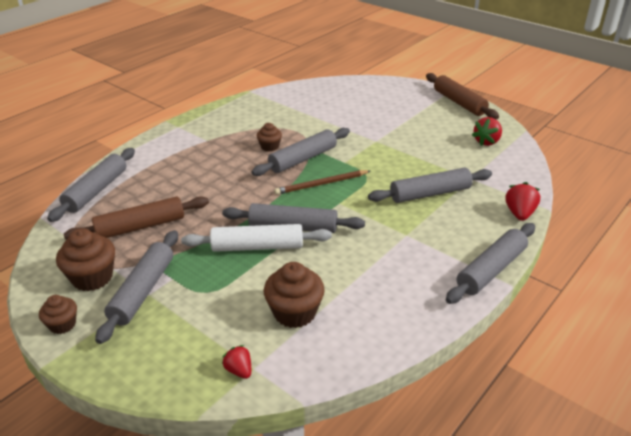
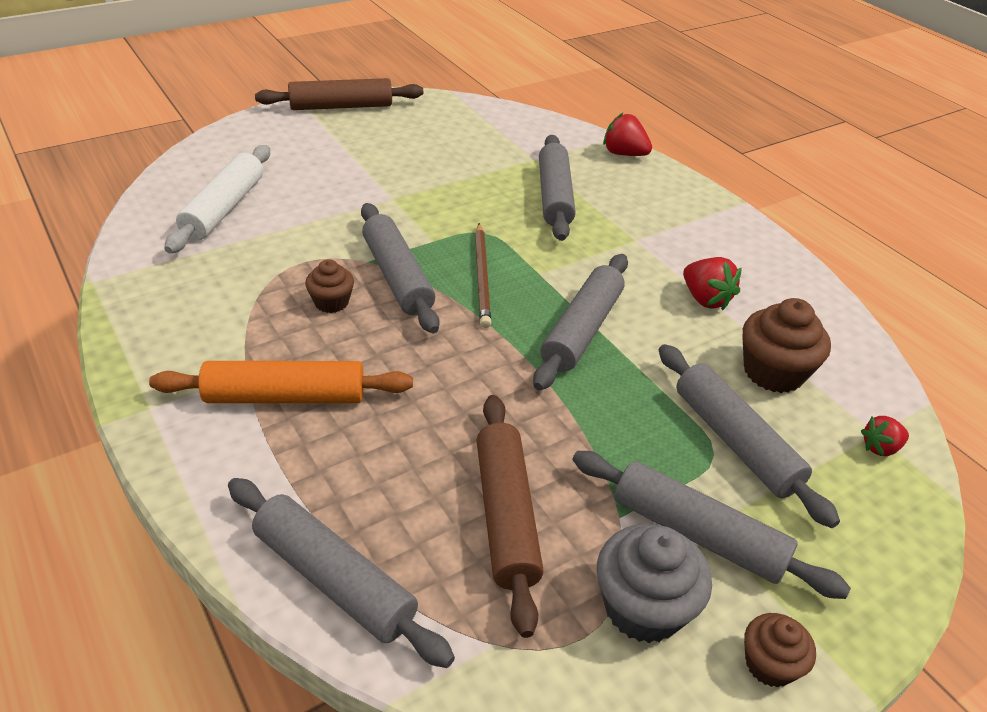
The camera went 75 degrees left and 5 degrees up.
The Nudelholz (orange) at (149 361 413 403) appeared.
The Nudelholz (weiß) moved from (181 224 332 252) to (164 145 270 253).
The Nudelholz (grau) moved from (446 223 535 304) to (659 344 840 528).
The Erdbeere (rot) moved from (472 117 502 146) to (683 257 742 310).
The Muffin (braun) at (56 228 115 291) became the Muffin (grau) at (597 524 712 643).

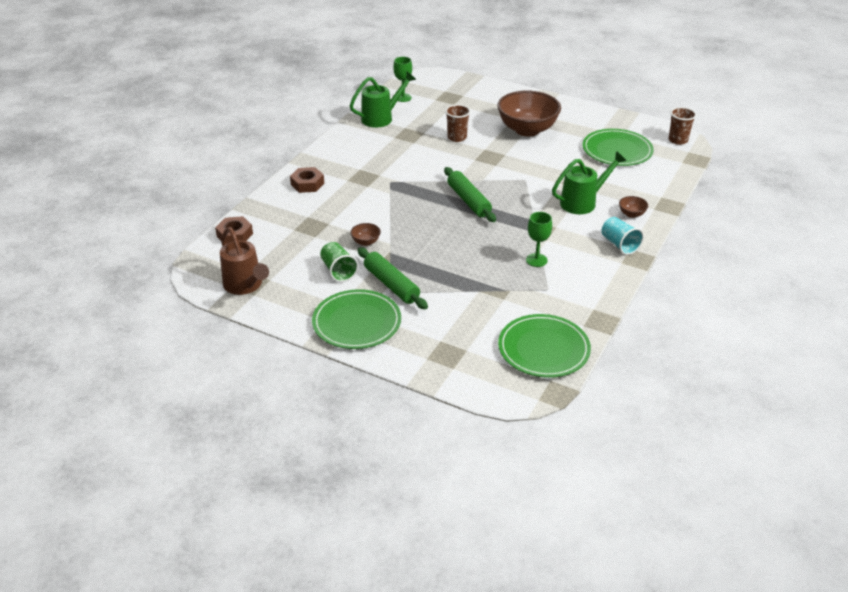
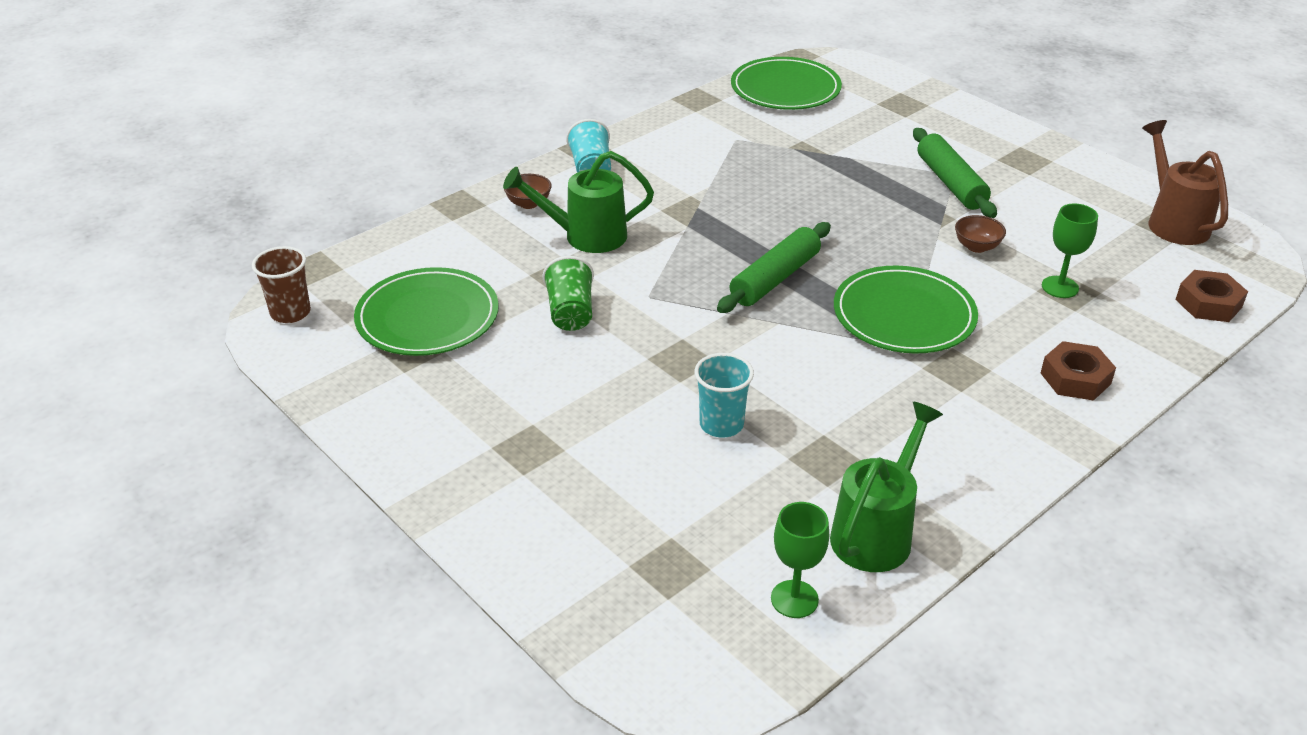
The camera went 160 degrees left and 0 degrees up.
The Schüssel (braun) at (497 90 561 136) disappeared.
The Teller (grün) moved from (312 289 401 349) to (834 266 978 354).
The Becher (grün) moved from (320 242 359 282) to (543 256 594 331).
The Kelch (grün) moved from (526 212 552 267) to (1042 203 1098 298).
The Becher (braun) at (445 104 471 142) became the Becher (türkis) at (694 353 754 437).
The Gießkanne (grün) at (350 72 416 127) turned 135 degrees clockwise.
The Nudelholz (grün) at (444 167 496 222) turned 45 degrees clockwise.

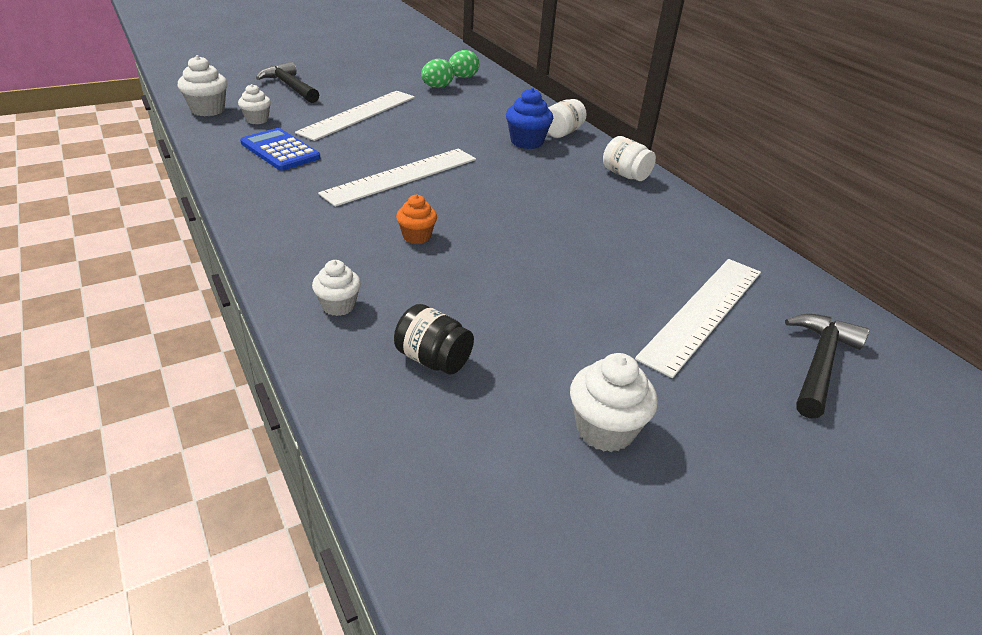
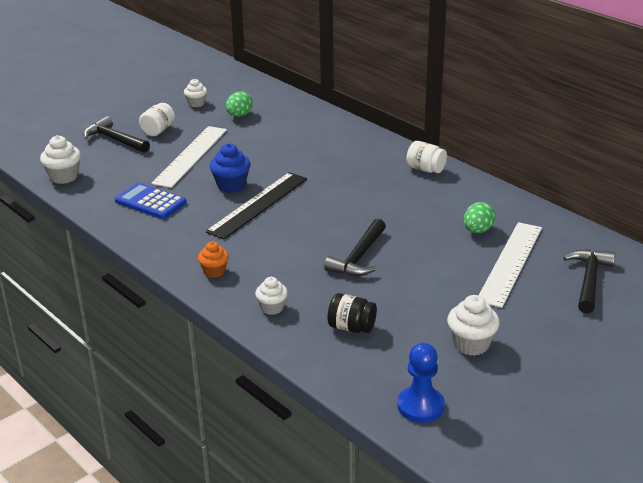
The camera went 10 degrees left and 5 degrees down.
The Hammer (schwarz) at (324 219 386 276) appeared.
The Bauer (blau) at (397 343 445 423) appeared.
The Muffin (weiß) moved from (238 84 271 124) to (184 79 207 107).
The Muffin (orange) moved from (396 194 437 244) to (198 241 229 278).
The Ei (grün) moved from (449 50 479 78) to (464 202 495 233).
The Muffin (blau) moved from (506 88 553 149) to (210 143 251 193).
The Einmachglas (weiß) moved from (547 99 587 138) to (139 103 175 136).
The Lineal (weiß) at (318 149 476 207) became the Lineal (schwarz) at (205 172 307 240).

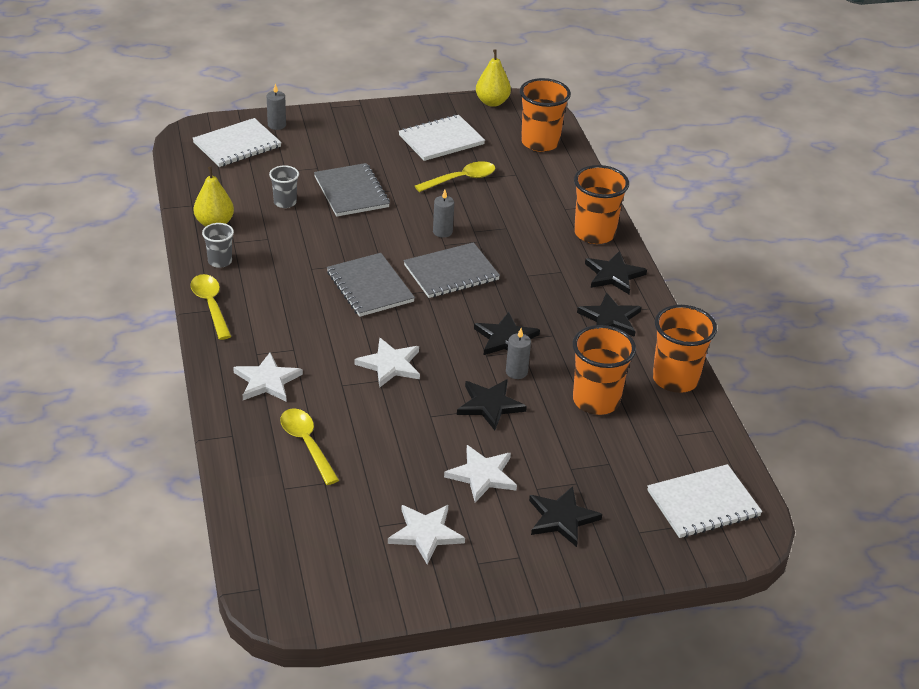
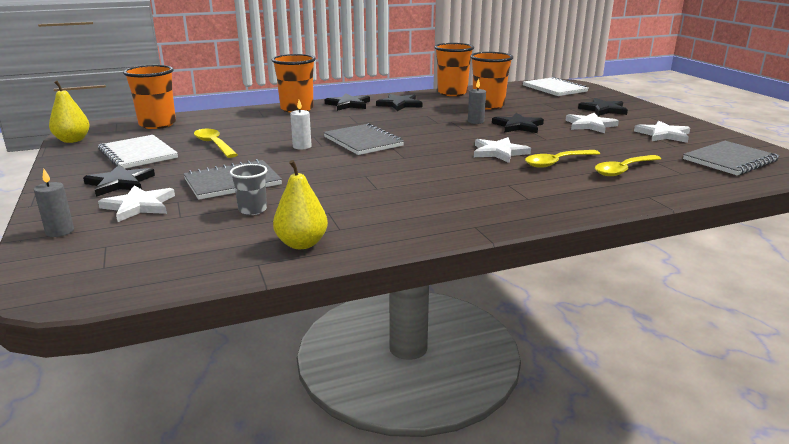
The camera went 95 degrees left and 15 degrees down.
The Notizbuch (weiß) at (192 118 282 167) disappeared.
The Becher (grau) at (202 223 234 268) disappeared.
The Löffel (gelb) moved from (190 274 232 340) to (525 150 600 168).
The Stern (weiß) moved from (233 352 303 401) to (98 185 175 222).
The Notizbuch (grau) moved from (327 253 415 317) to (683 141 780 175).
The Stern (schwarz) moved from (474 312 540 355) to (83 165 155 197).
The Kerze (grau) at (433 190 454 238) became the Kerze (weiß) at (290 100 311 150).

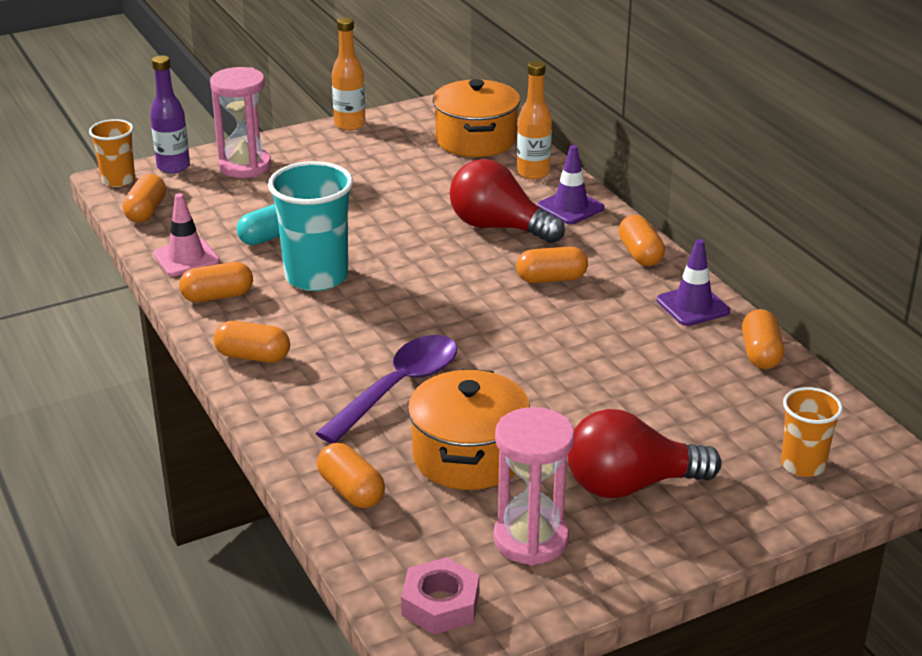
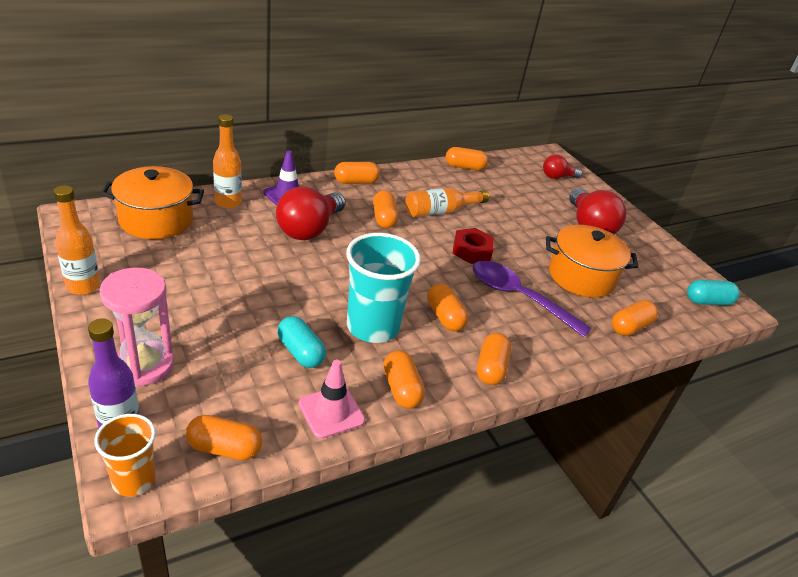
The camera went 95 degrees left and 5 degrees up.
The Sanduhr (rosa) at (493 407 574 566) disappeared.
The Leitkegel (lila) at (657 239 730 326) disappeared.
The Flasche (orange) at (405 188 489 217) appeared.
The Kapsel (orange) at (427 284 468 331) appeared.
The Sechskantmutter (rot) at (452 228 494 264) appeared.
The Sechskantmutter (rosa) at (401 557 479 635) was replaced by the Kapsel (türkis) at (687 280 740 305).
The Becher (orange) at (781 387 843 477) was replaced by the Glühbirne (rot) at (543 154 582 179).

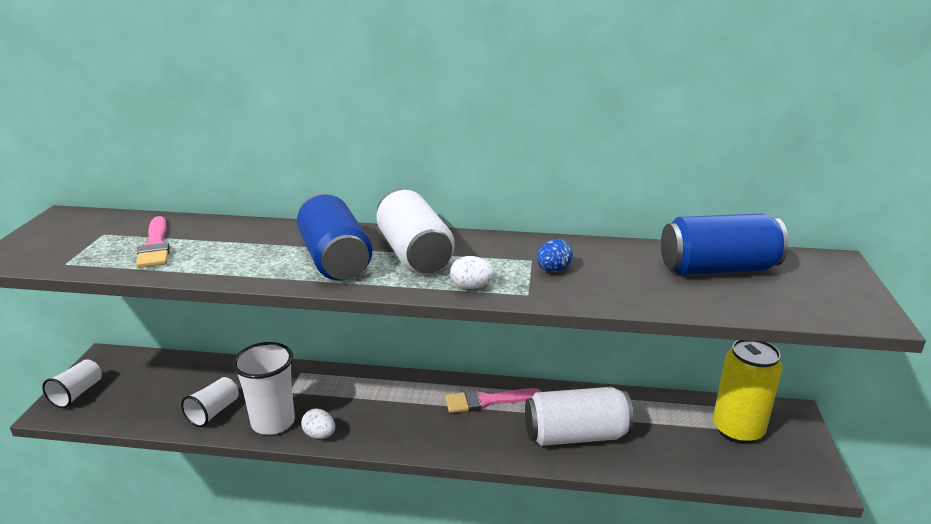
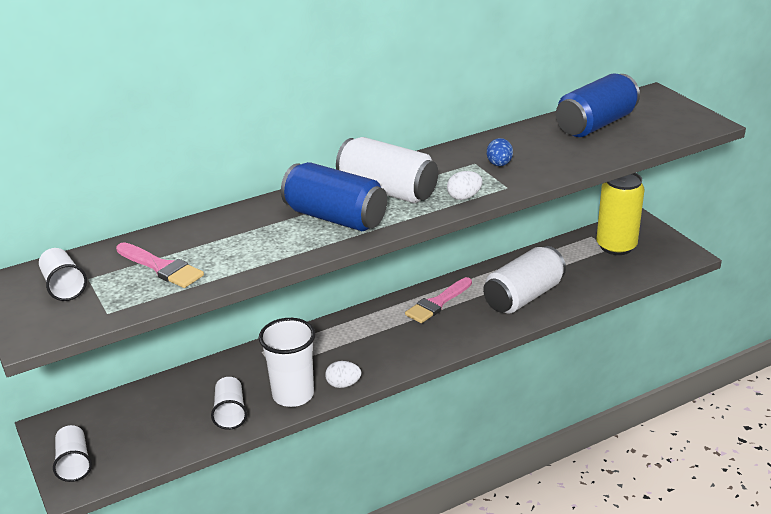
The camera went 35 degrees left and 5 degrees up.
The Becher (weiß) at (39 248 87 301) appeared.

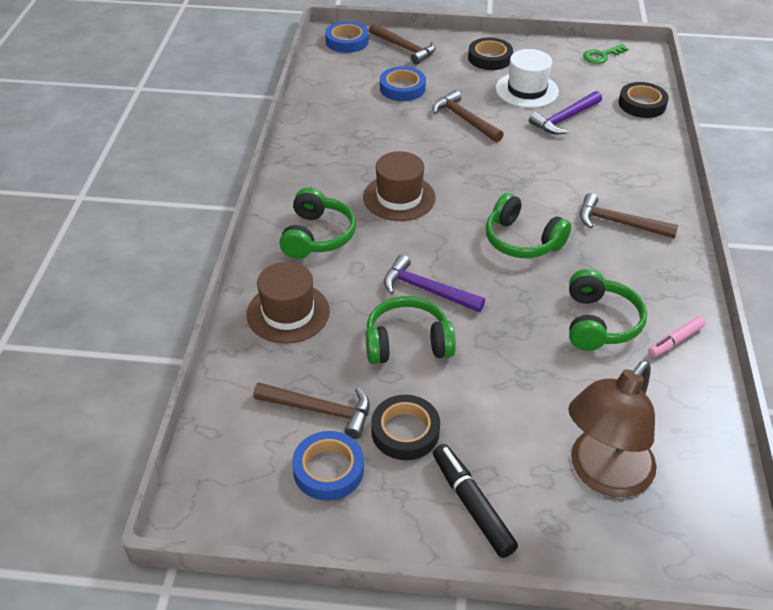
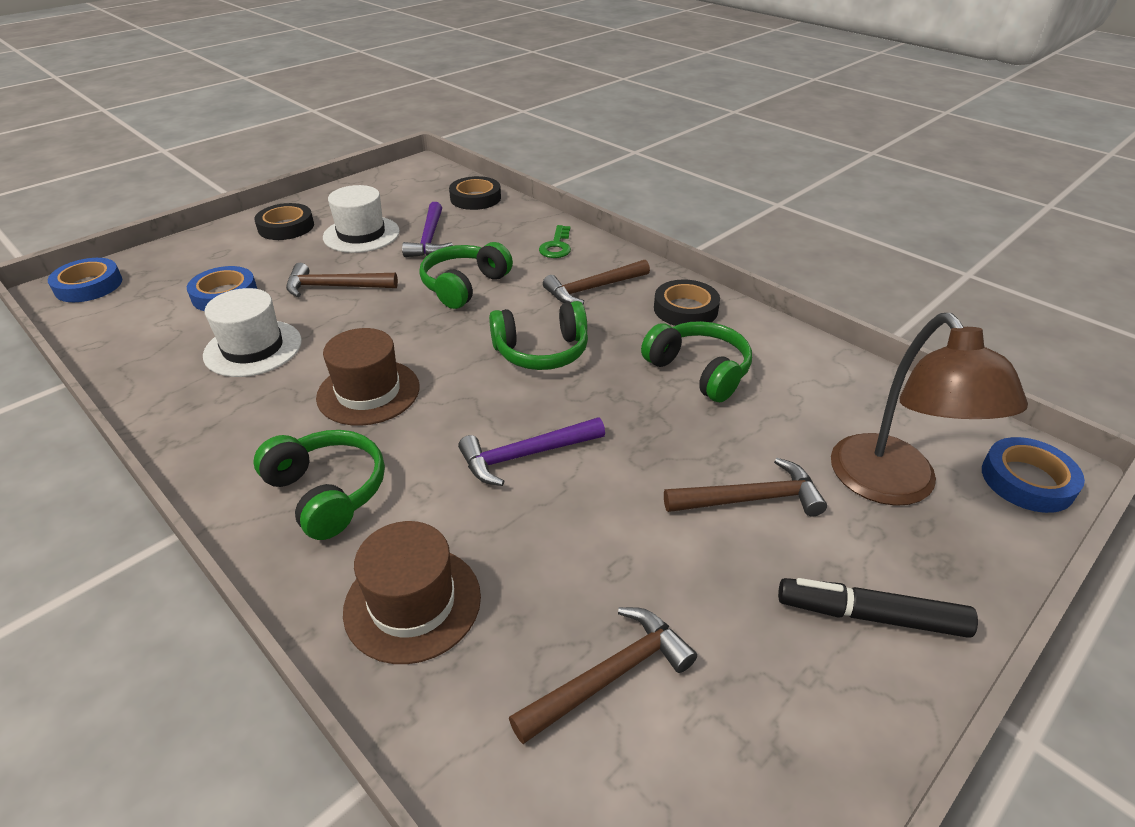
The camera went 50 degrees left and 5 degrees down.
The Filzstift (rosa) at (648 316 705 357) disappeared.
The Hut (weiß) at (203 288 302 377) appeared.
The Klebeband (blau) moved from (292 431 364 501) to (982 437 1085 513).
The Kopfhörer (grün) moved from (365 296 456 364) to (419 242 513 309).
The Hammer (braun) moved from (369 23 436 64) to (664 458 827 516).
The Klebeband (schwarz) moved from (371 395 440 460) to (654 280 720 326).
The Schlüssel (grün) moved from (583 44 628 64) to (539 225 571 258).

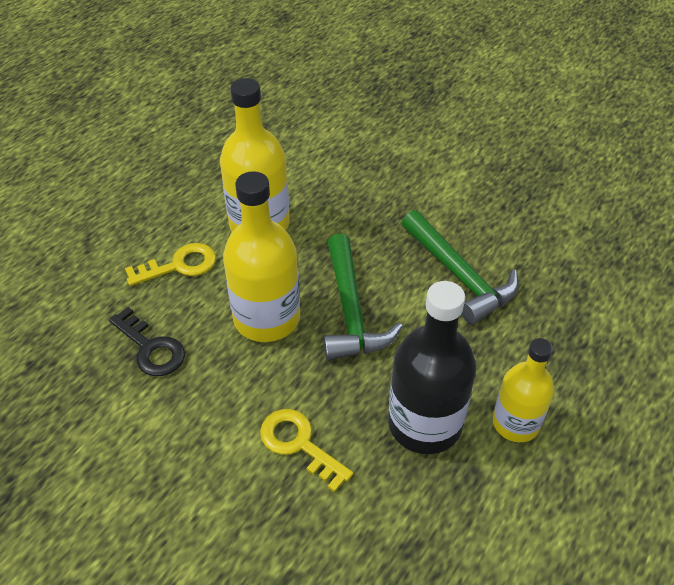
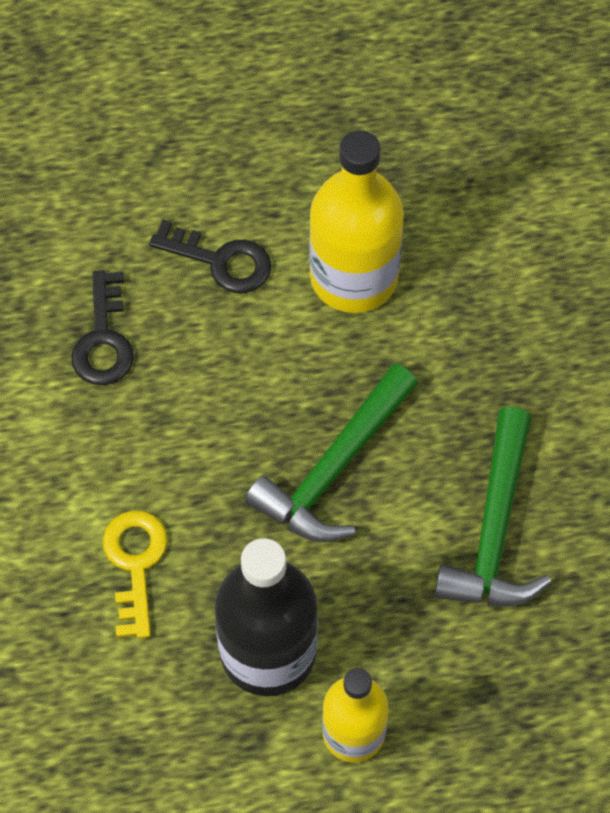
The camera went 45 degrees right and 15 degrees up.
The Flasche (gelb) at (223 171 300 342) disappeared.
The Schlüssel (gelb) at (125 243 216 286) became the Schlüssel (schwarz) at (149 220 272 293).

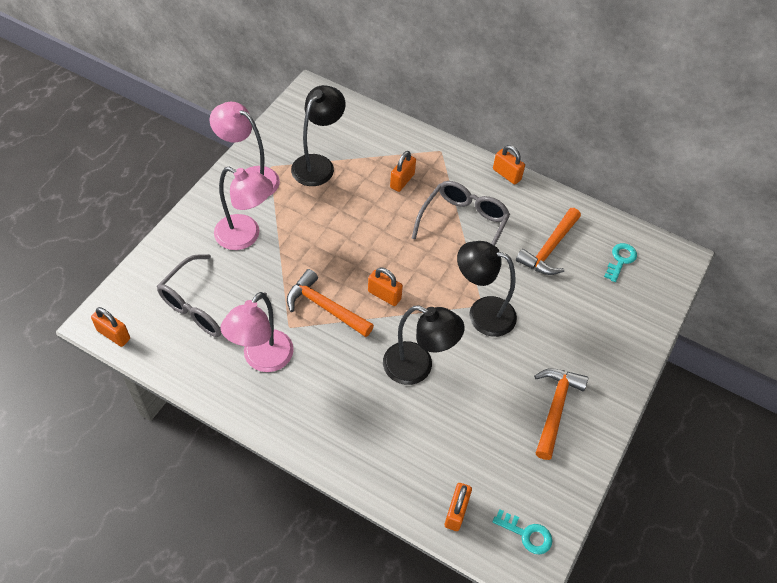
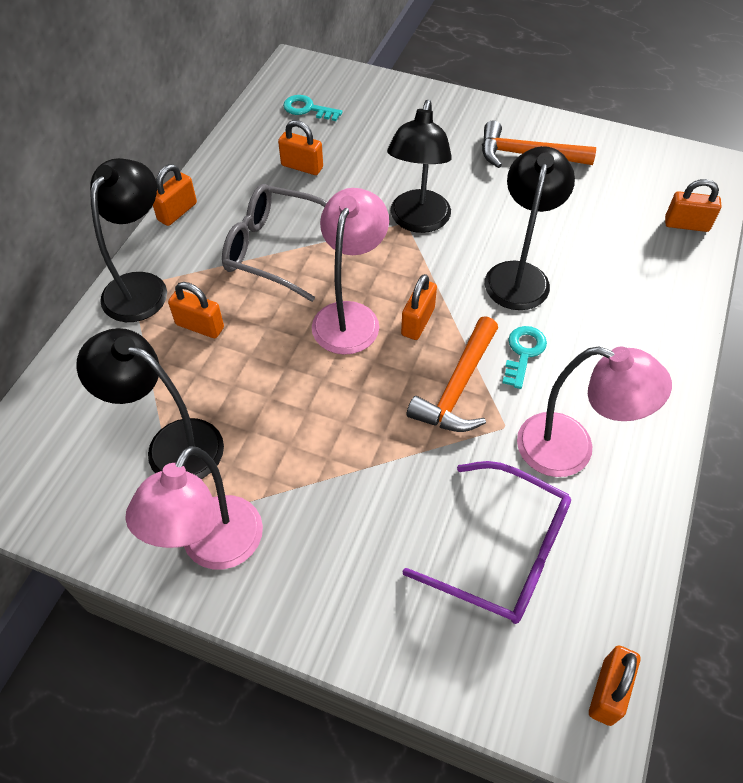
The camera went 95 degrees left and 0 degrees up.
The Lampe (schwarz) at (90 158 167 322) appeared.
The Lampe (rosa) moved from (214 167 273 250) to (312 188 389 355).
The Schlüssel (türkis) moved from (492 509 552 554) to (502 326 547 389).
The Hammer (orange) at (516 208 581 275) was replaced by the Vorhängeschloss (orange) at (278 120 323 175).
The Brille (grau) at (157 254 267 337) became the Brille (lila) at (402 461 571 624).

